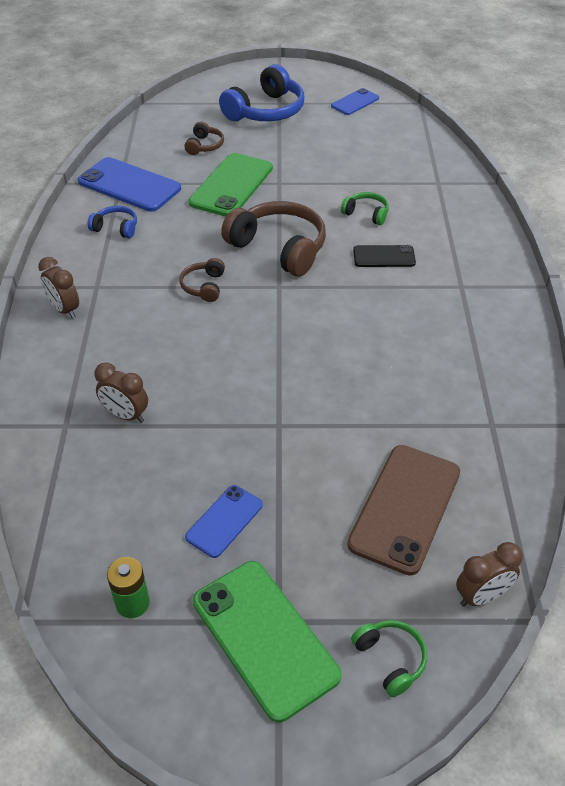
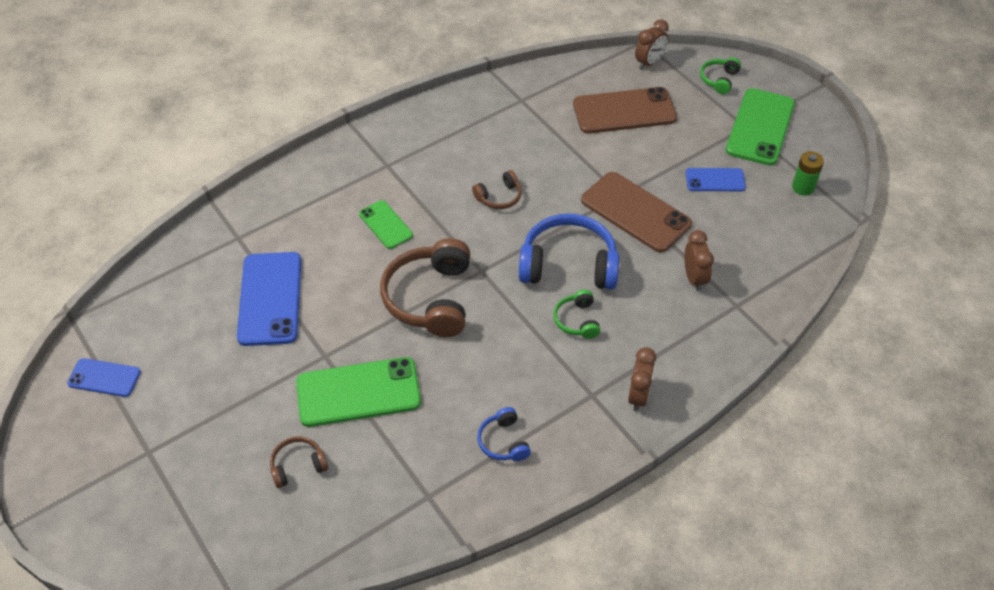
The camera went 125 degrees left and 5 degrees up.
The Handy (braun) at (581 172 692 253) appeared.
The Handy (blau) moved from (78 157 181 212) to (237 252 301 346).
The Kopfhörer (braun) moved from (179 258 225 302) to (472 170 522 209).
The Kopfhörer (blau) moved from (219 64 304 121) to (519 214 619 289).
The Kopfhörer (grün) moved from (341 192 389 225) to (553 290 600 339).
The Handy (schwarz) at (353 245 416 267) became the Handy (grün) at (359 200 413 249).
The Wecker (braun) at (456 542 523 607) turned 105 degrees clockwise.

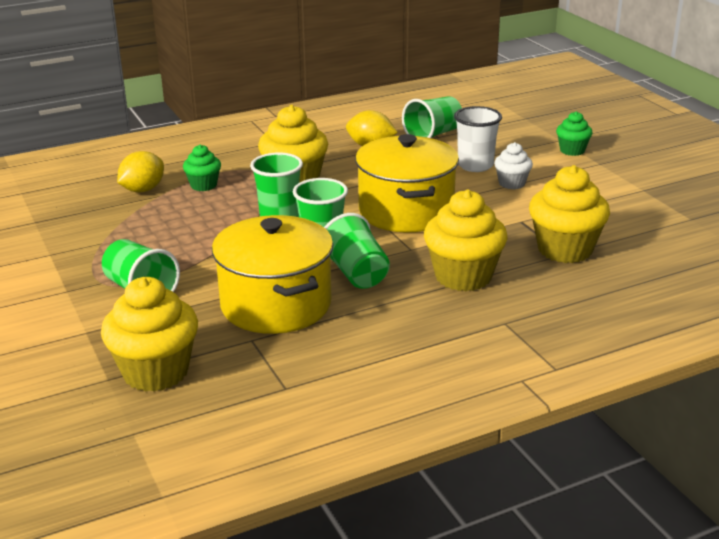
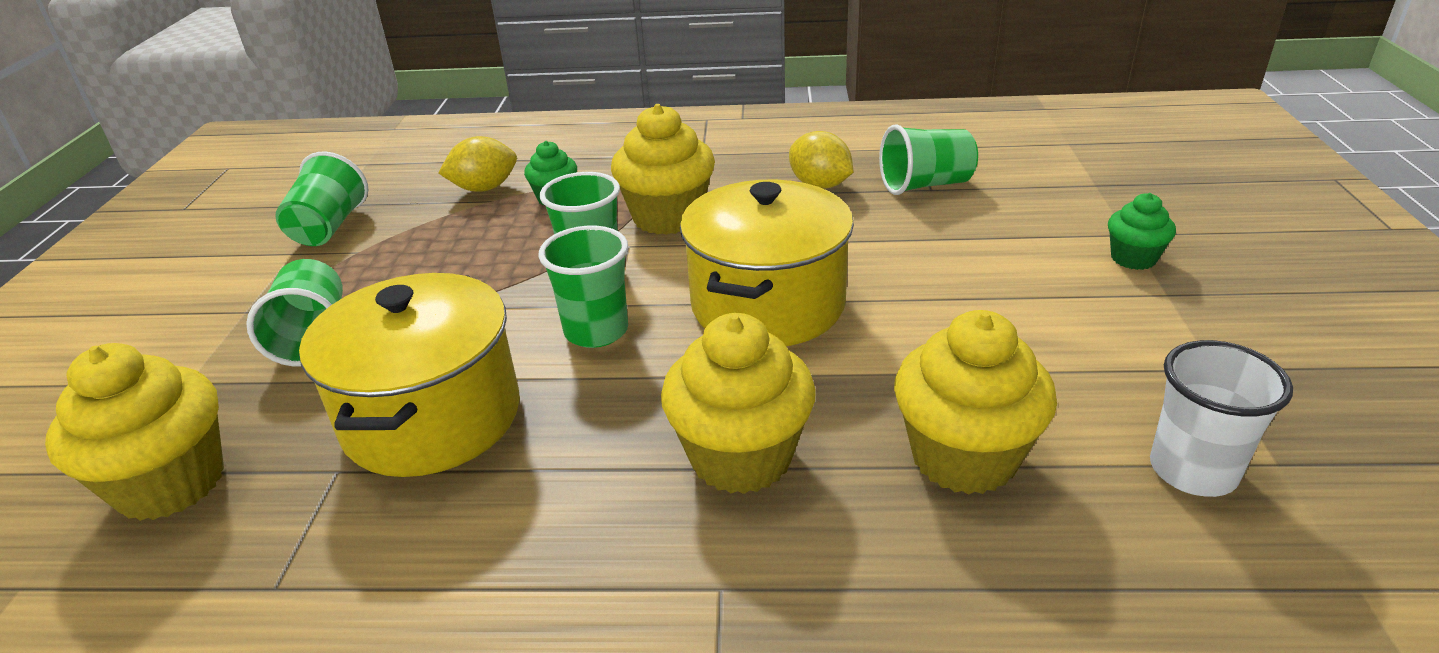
The camera went 30 degrees right and 5 degrees up.
The Muffin (weiß) at (494 142 533 189) disappeared.
The Becher (grün) moved from (324 213 390 289) to (275 152 368 246).
The Becher (weiß) moved from (454 106 502 172) to (1150 340 1293 497).

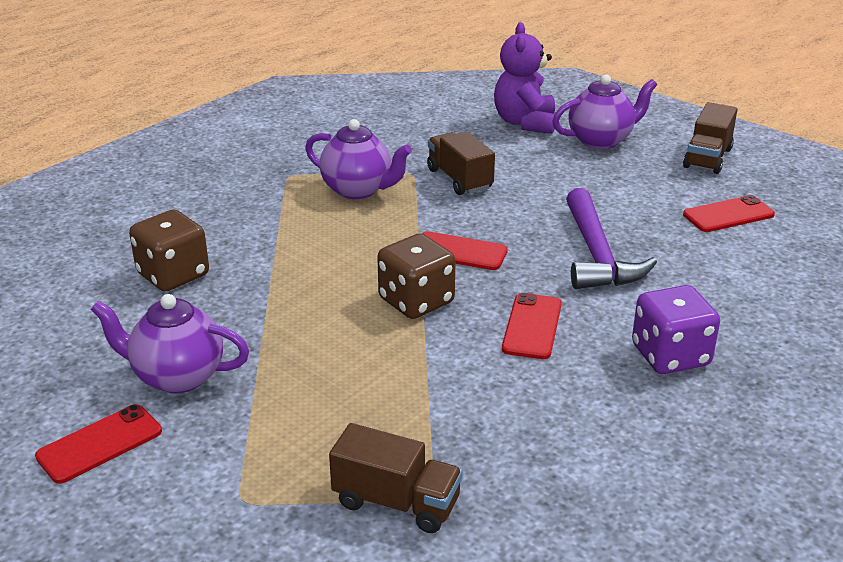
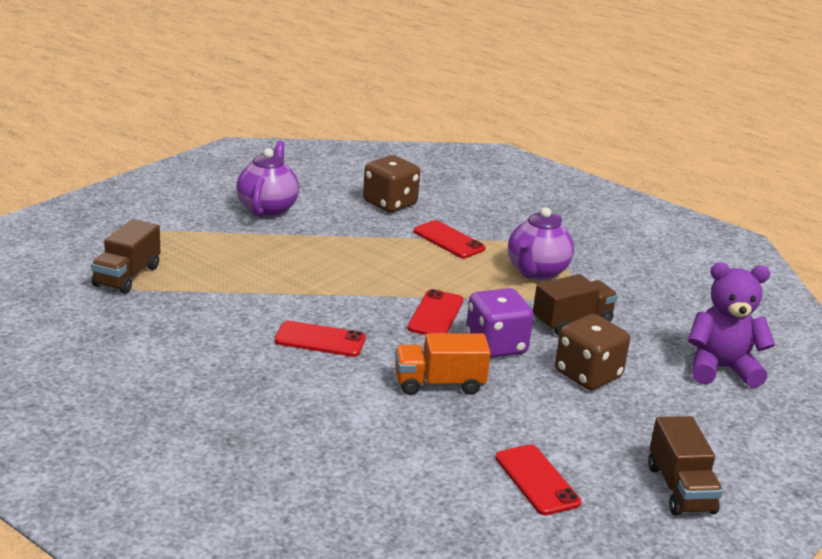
The camera went 85 degrees right and 5 degrees down.
The Teekanne (lila) at (553 74 658 149) disappeared.
The Handy (rot) moved from (35 404 162 484) to (413 220 486 258).
The Spielwürfel (braun) moved from (377 233 456 319) to (555 314 630 390).
The Spielwürfel (lila) moved from (632 285 720 374) to (466 288 534 358).
The Hammer (lila) at (566 188 657 289) was replaced by the Lastwagen (orange) at (395 333 491 395).
The Lastwagen (braun) at (683 102 738 174) turned 120 degrees counterclockwise.

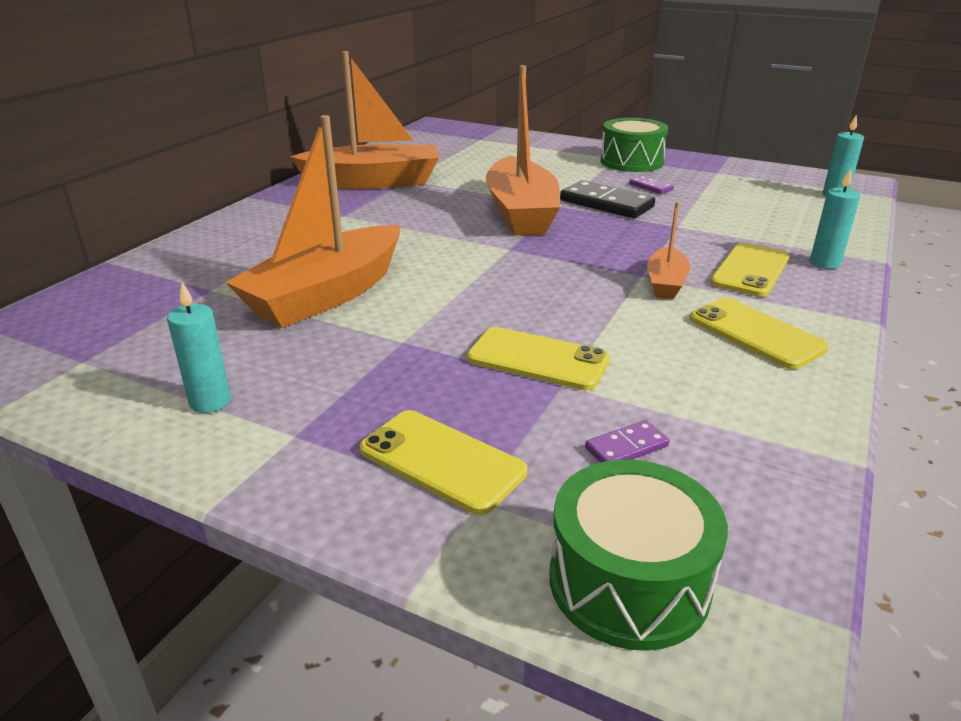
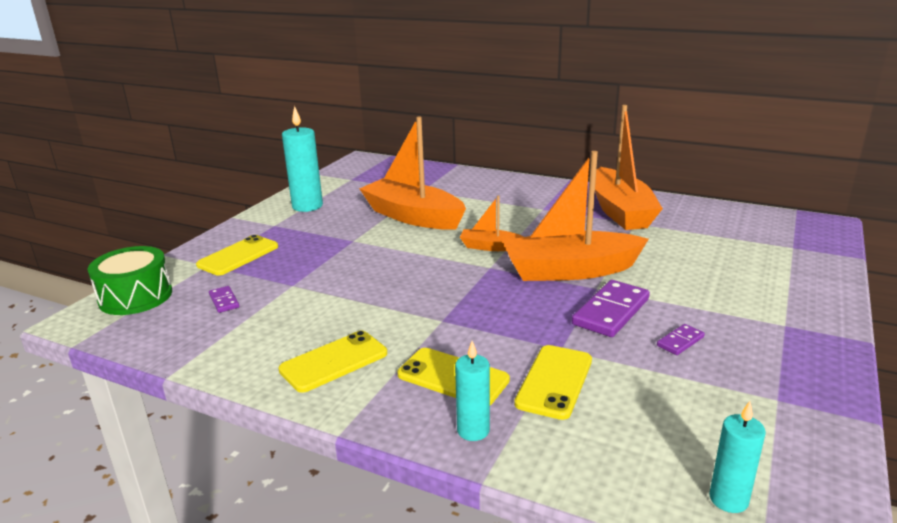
The camera went 90 degrees right and 5 degrees down.
The Trommel (grün) at (601 118 668 172) disappeared.
The Handy (gelb) moved from (467 327 610 390) to (514 345 592 420).
The Boot (orange) moved from (647 202 690 299) to (460 195 524 251).
The Dominostein (schwarz) at (560 180 655 218) became the Dominostein (lila) at (572 280 650 337).
The Kerze (türkis) at (167 282 231 413) changed to 1.66 times the size.

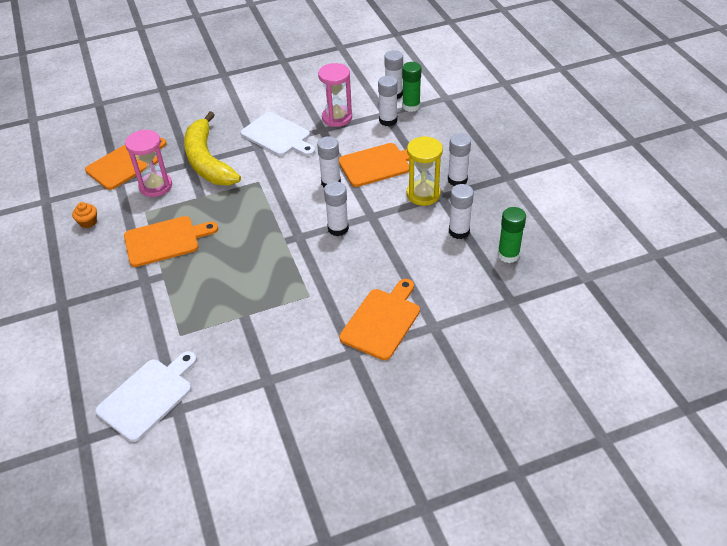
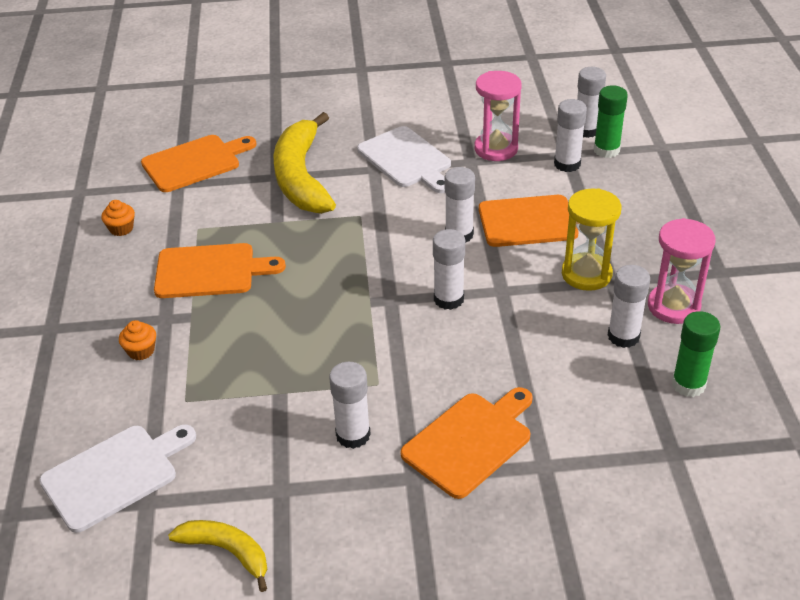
The camera went 15 degrees right and 5 degrees down.
The Muffin (orange) at (119 320 156 360) appeared.
The Banane (gelb) at (168 520 267 592) appeared.
The Sanduhr (rosa) moved from (125 130 172 197) to (648 218 716 324).
The Klebestift (weiß) moved from (448 133 471 186) to (329 362 371 449).

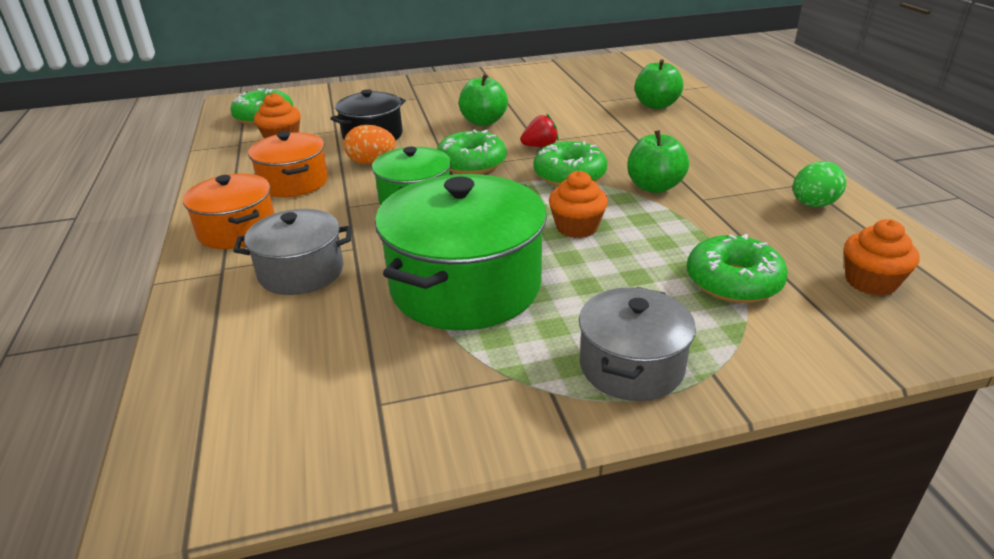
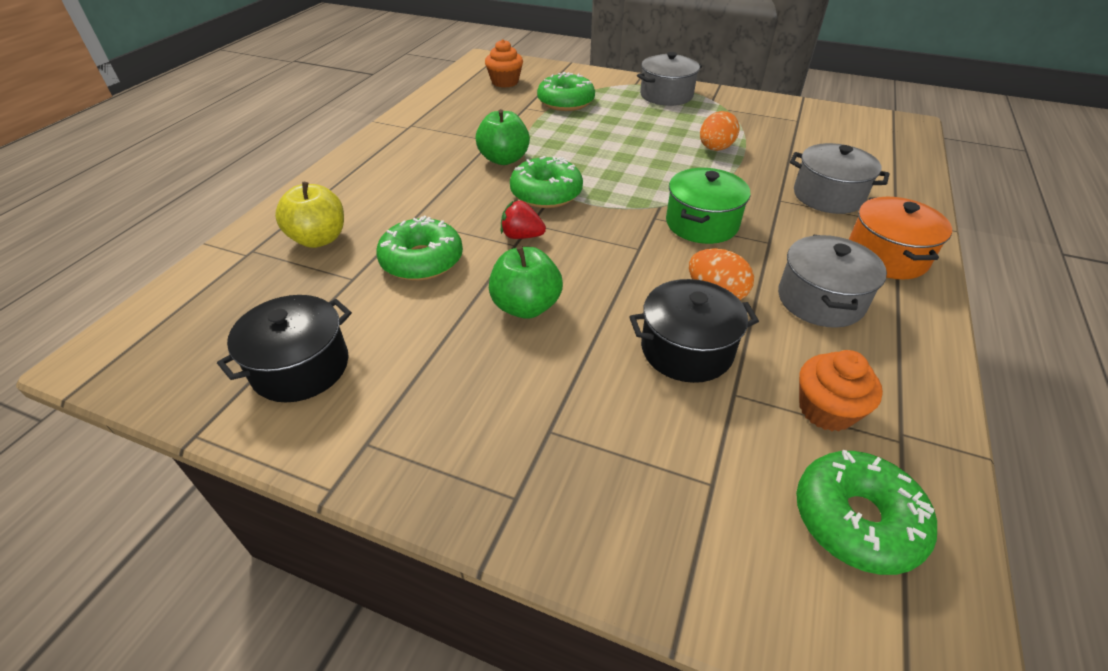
The camera went 145 degrees left and 10 degrees up.
The Muffin (orange) at (549 171 608 238) disappeared.
The Ei (grün) at (793 161 846 207) disappeared.
The Kochtopf (schwarz) at (217 295 352 402) appeared.
The Donut (grün) moved from (437 129 507 174) to (376 216 463 281).
The Kochtopf (grün) at (375 174 547 330) was replaced by the Ei (orange) at (700 111 740 151).
The Kochtopf (orange) at (248 132 328 197) became the Kochtopf (grau) at (778 235 887 328).
The Apfel (grün) at (635 59 684 109) became the Apfel (gelb) at (275 182 344 248).

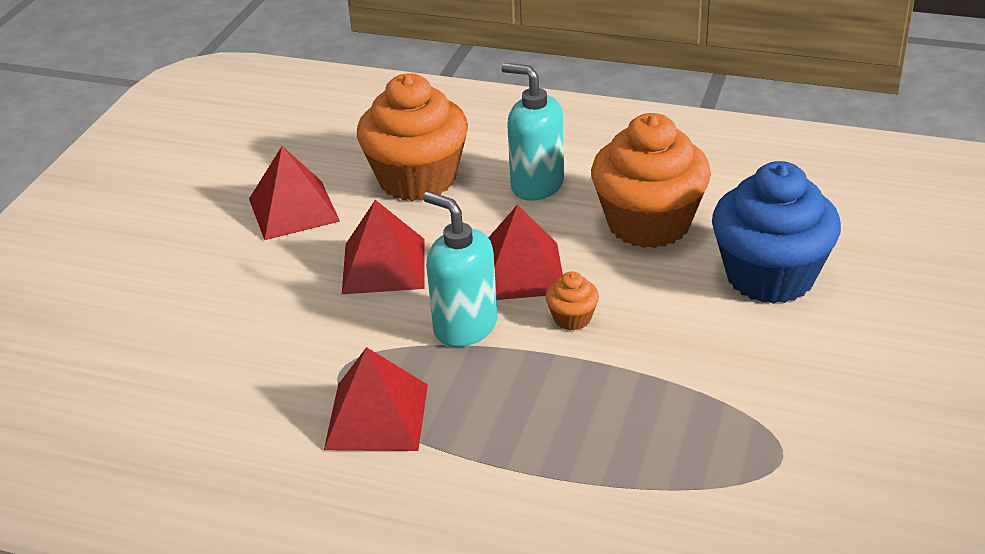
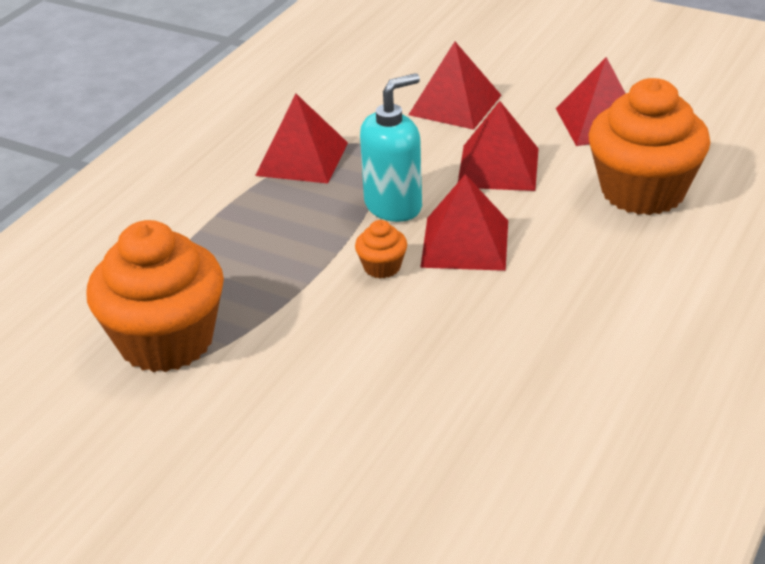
The camera went 100 degrees right and 0 degrees up.
The Seifenspender (türkis) at (501 63 564 201) disappeared.
The Muffin (blau) at (712 161 841 304) disappeared.
The Pyramide (rot) at (408 41 502 130) appeared.
The Muffin (orange) moved from (591 113 711 248) to (86 220 224 372).

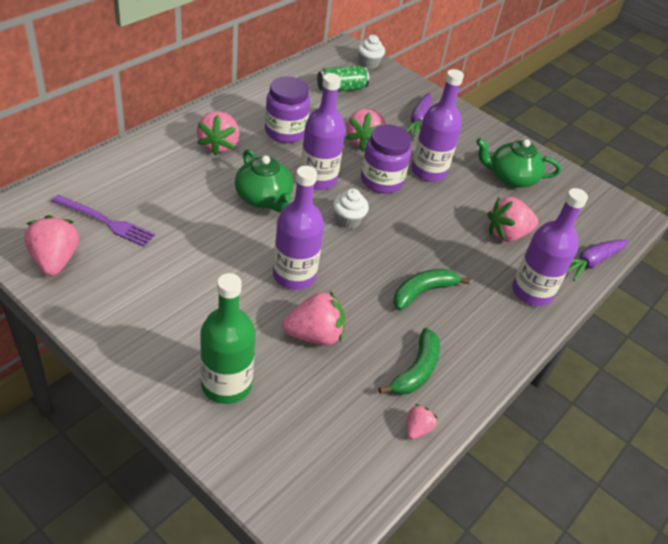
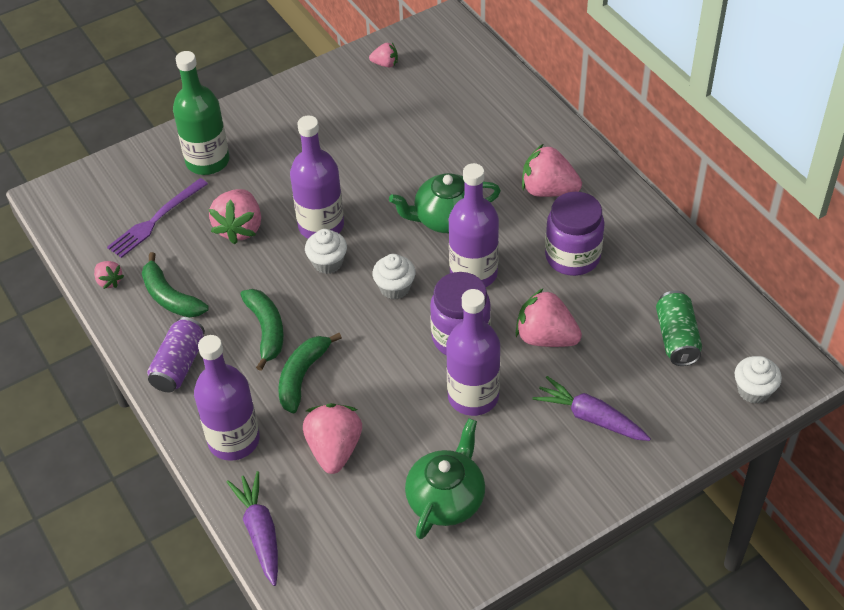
The camera went 115 degrees right and 5 degrees up.
The Dose (lila) at (147 317 205 392) appeared.
The Banane (grün) at (278 333 342 413) appeared.
The Muffin (weiß) at (305 229 347 274) appeared.
The Gabel (lila) moved from (51 195 155 247) to (107 178 208 258).
The Erdbeere (rosa) at (24 215 79 276) changed to 0.53 times the size.

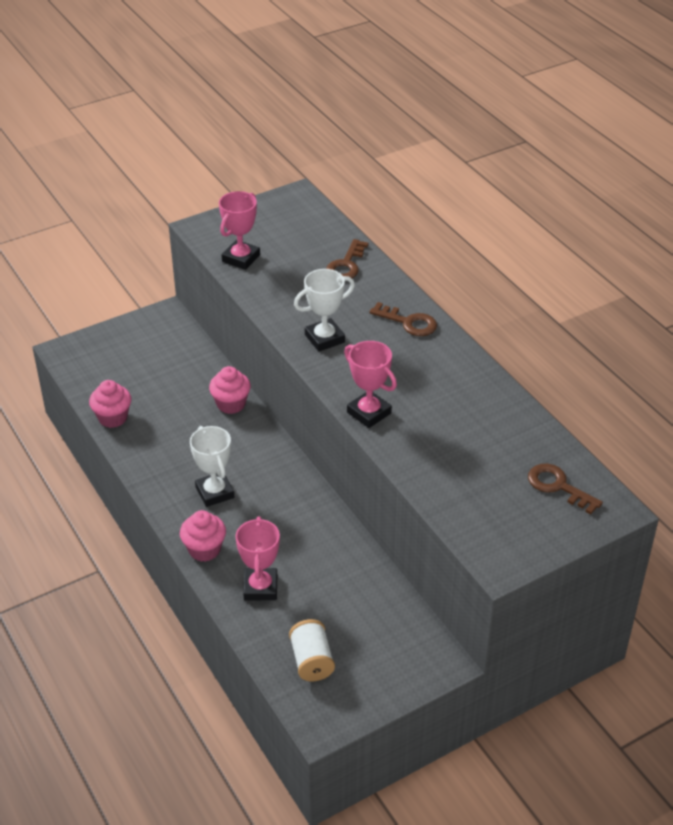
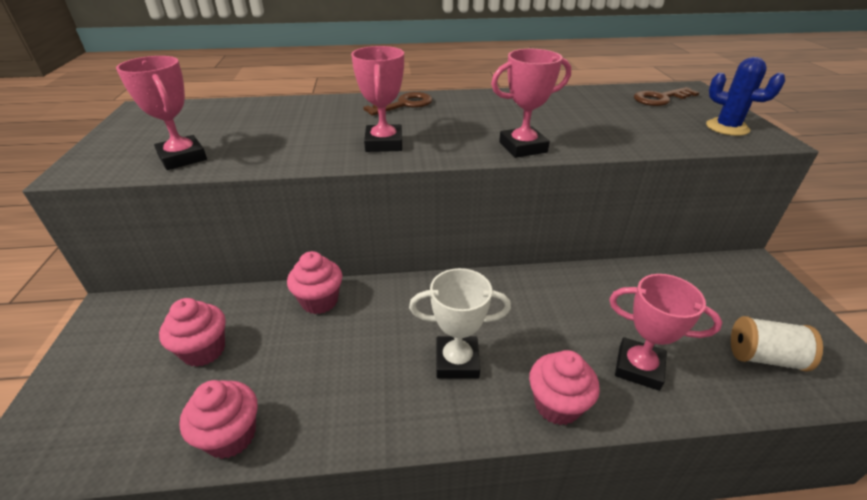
The camera went 65 degrees left and 5 degrees down.
The Schlüssel (braun) at (326 239 369 278) disappeared.
The Muffin (rosa) at (159 298 226 367) appeared.
The Kaktus (blau) at (706 57 785 136) appeared.
The Pokal (weiß) at (294 269 355 351) became the Pokal (rosa) at (351 46 404 152).

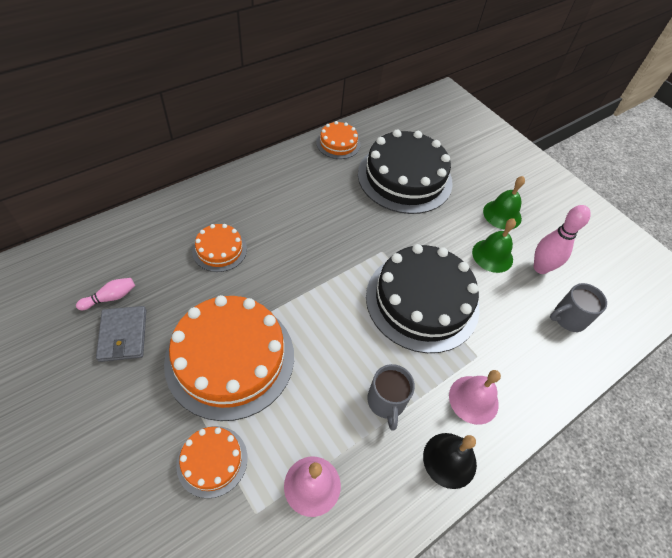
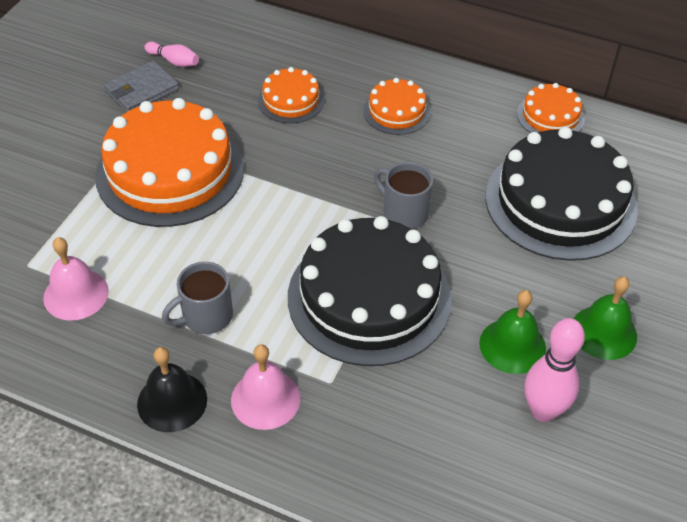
The camera went 65 degrees right and 5 degrees down.
The Kuchen (orange) moved from (176 426 248 498) to (363 78 431 135).
The Tasse (grau) moved from (550 283 607 332) to (374 162 433 229).

